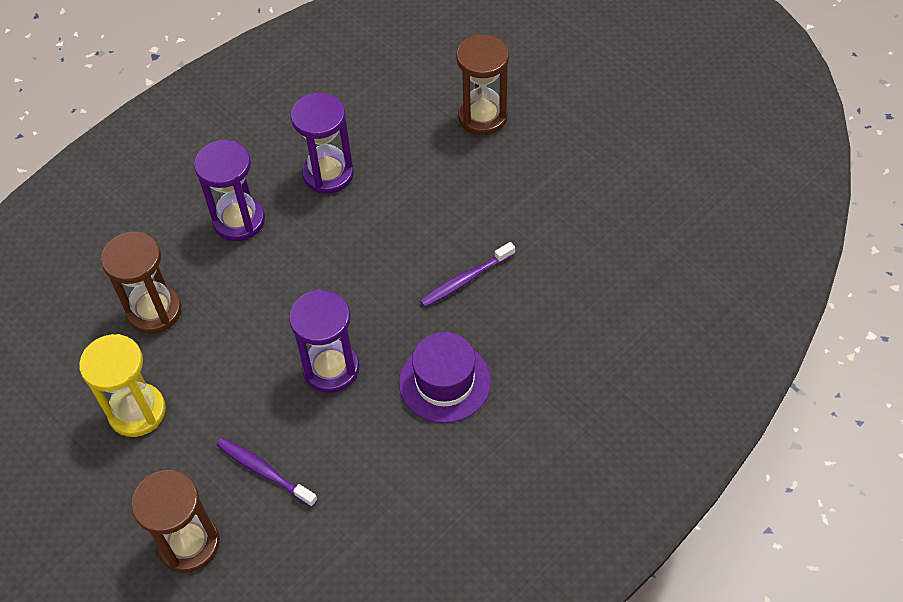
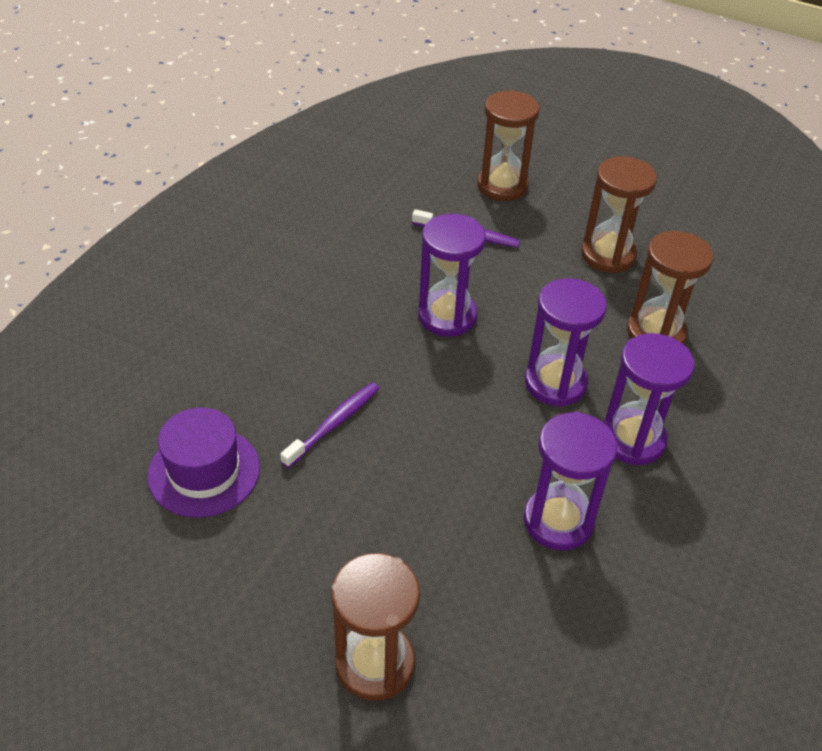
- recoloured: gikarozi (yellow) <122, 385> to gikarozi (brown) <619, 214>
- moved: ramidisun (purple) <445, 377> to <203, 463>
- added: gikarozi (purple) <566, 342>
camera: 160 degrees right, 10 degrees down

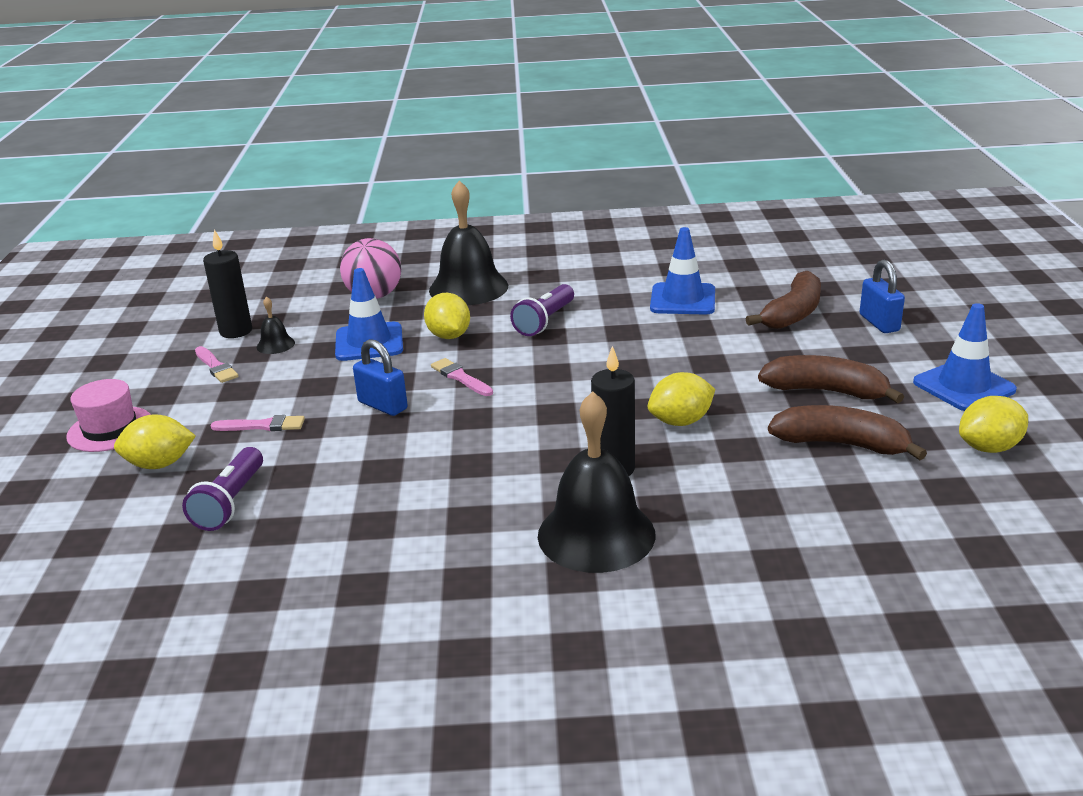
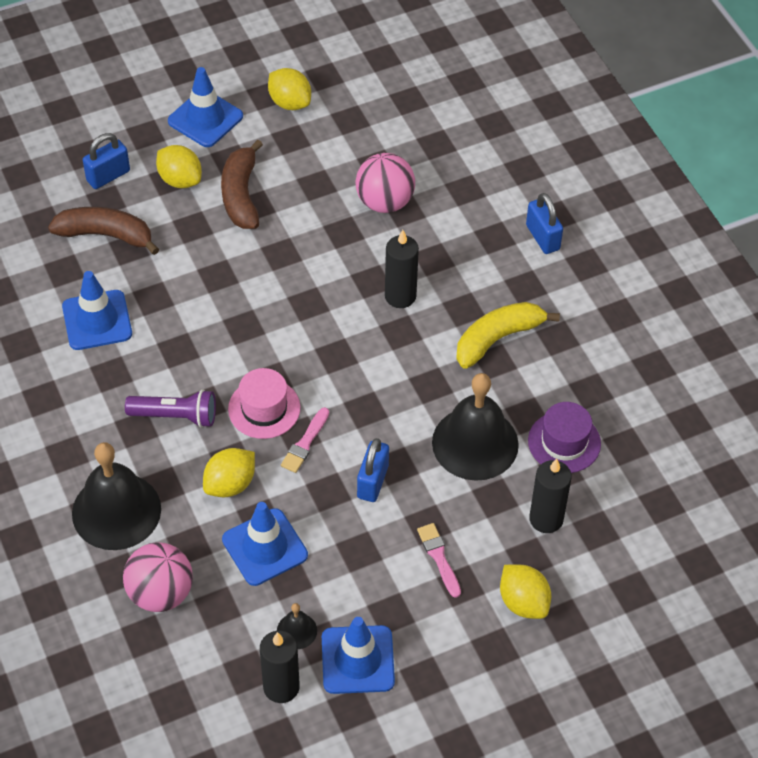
- moved: ramidisun (pink) <108, 415> to <264, 403>
- replaced: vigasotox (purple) <222, 489> to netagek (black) <550, 496>
- replaced: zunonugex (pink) <216, 364> to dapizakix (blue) <358, 655>
- moved: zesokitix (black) <596, 482> to <475, 427>
- moved: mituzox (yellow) <681, 399> to <179, 166>
- removed: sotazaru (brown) <847, 432>
- added: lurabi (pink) <385, 183>
- added: sotazaru (yellow) <508, 335>
- added: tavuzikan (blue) <544, 223>
- added: ramidisun (purple) <564, 437>
camera: 115 degrees left, 25 degrees up

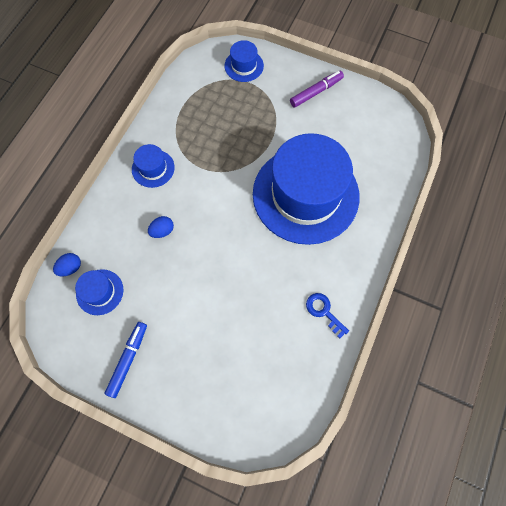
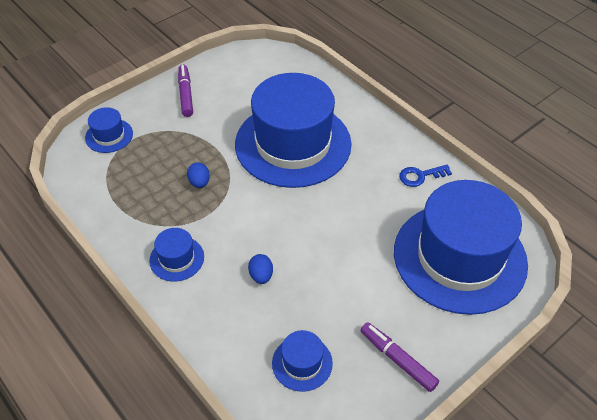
- moved: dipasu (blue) <67, 265> to <198, 175>
- recoloured: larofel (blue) <126, 360> to larofel (purple) <400, 357>
- added: ramidisun (blue) <461, 247>
camera: 65 degrees left, 20 degrees down

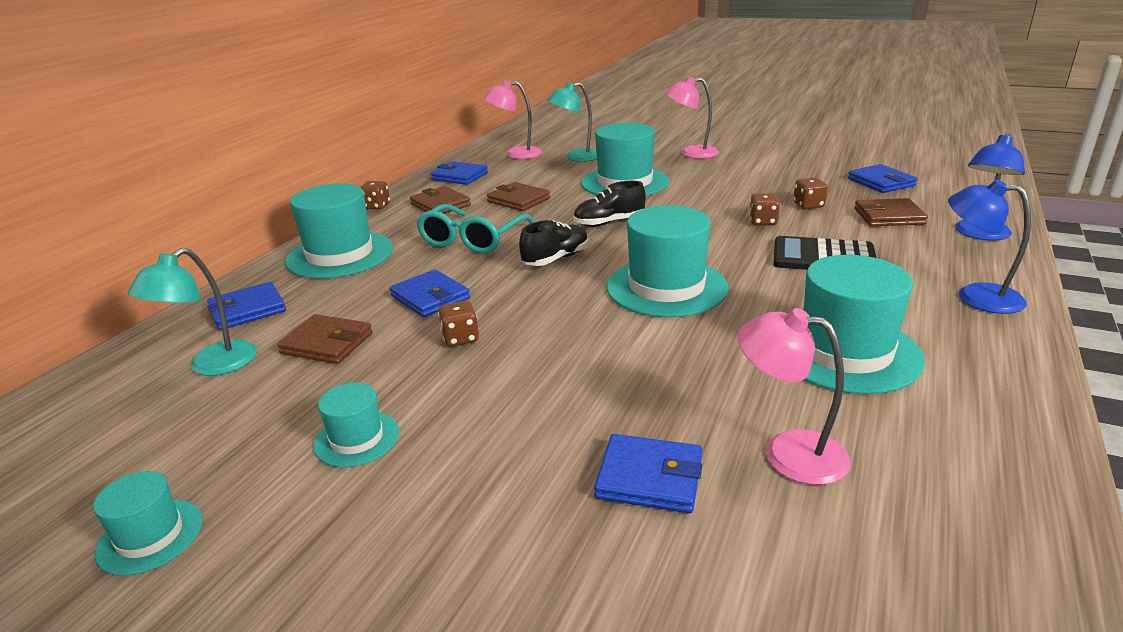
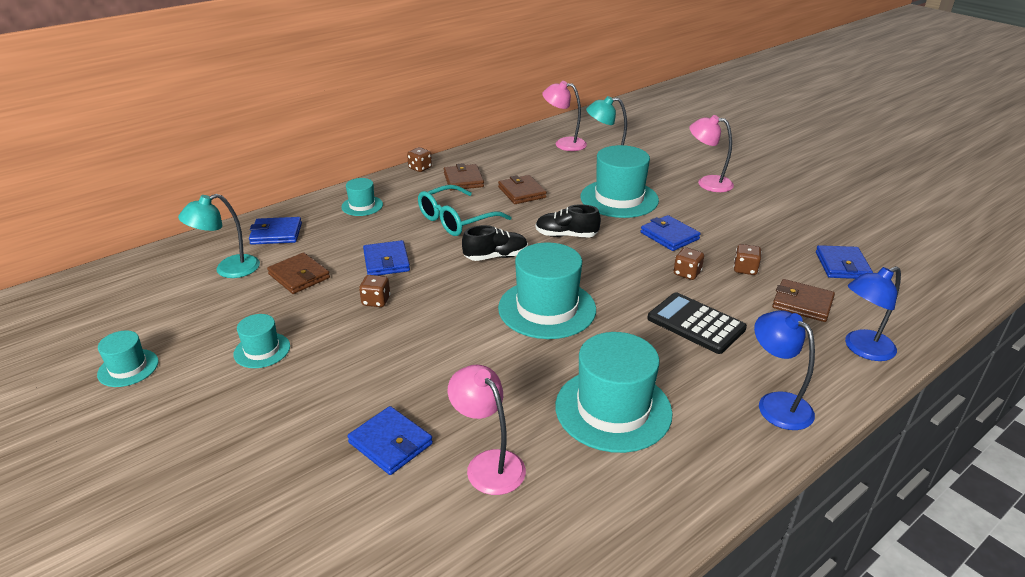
- resized: ramidisun (turquoise) <339, 231> = <362, 197> x0.52
- moved: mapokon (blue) <459, 173> to <671, 233>
camera: 25 degrees right, 5 degrees up

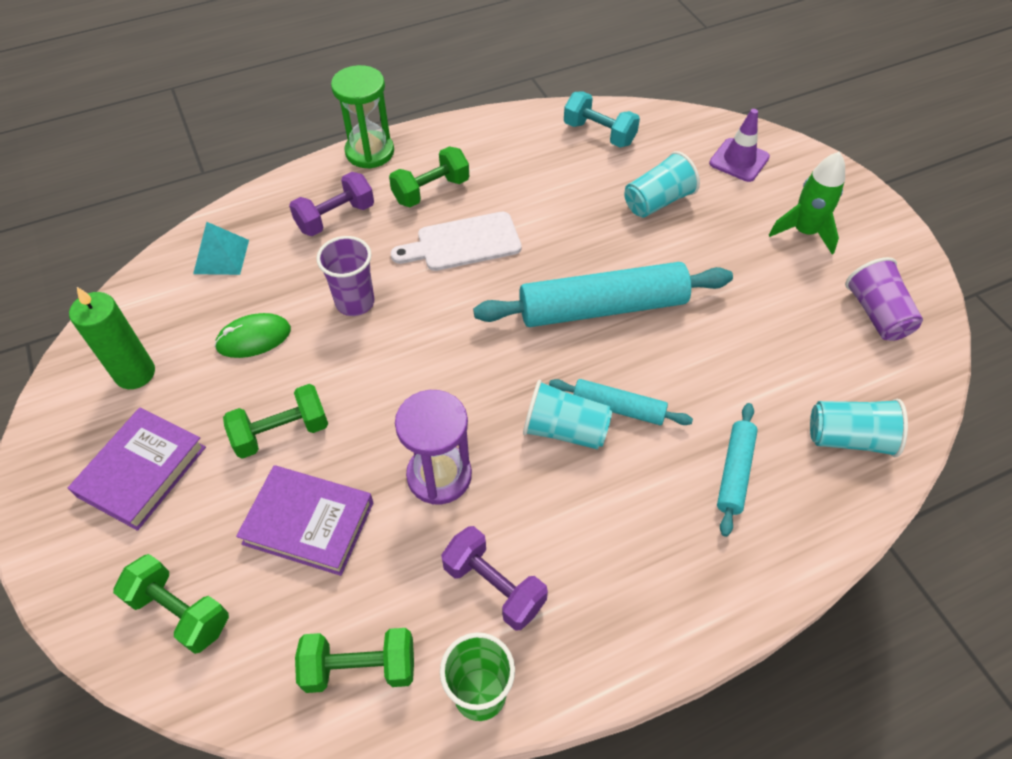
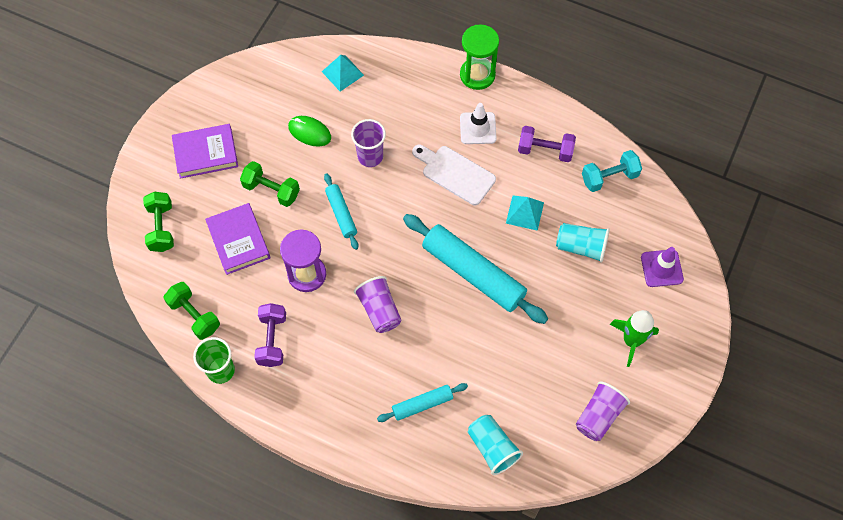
- removed: netagek (green) <112, 338>
- moved: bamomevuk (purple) <331, 204> to <547, 144>
- replaced: bamomevuk (green) <429, 176> to dapizakix (white) <478, 123>
- recoloured: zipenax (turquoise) <567, 415> to zipenax (purple) <377, 304>
- moved: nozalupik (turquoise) <621, 402> to <341, 212>
- turned: bamomevuk (turquoise) <602, 119> = <612, 171> 75 degrees clockwise
- added: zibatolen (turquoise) <525, 213>
camera: 50 degrees right, 10 degrees up

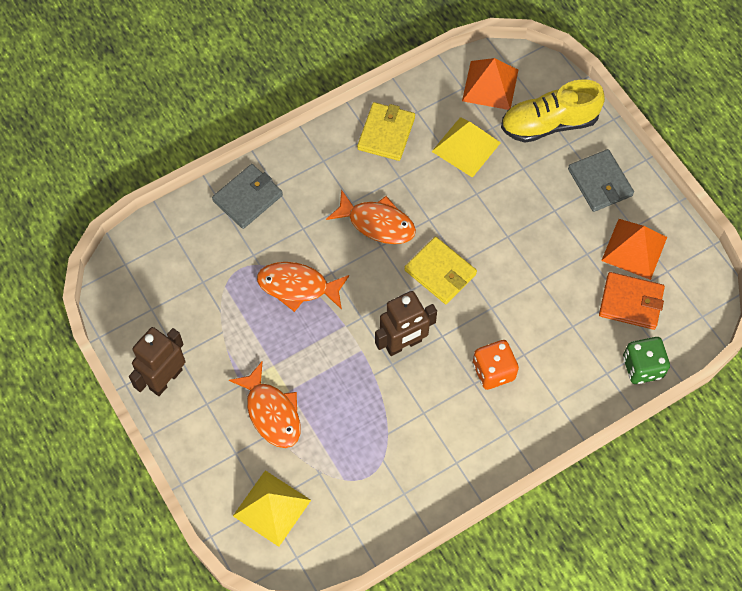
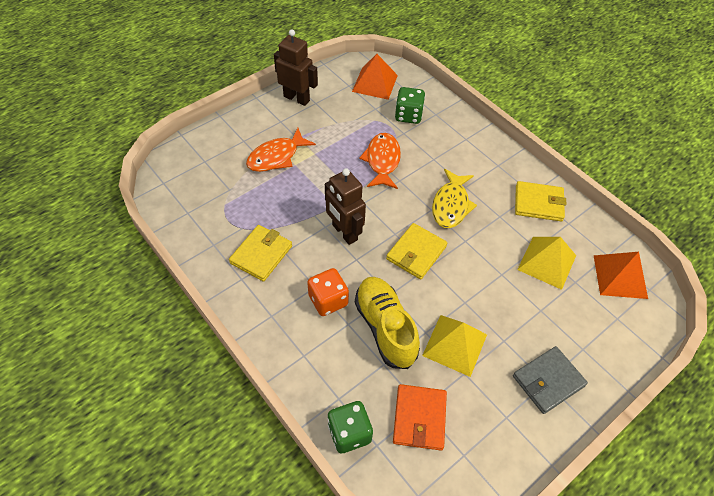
- removed: mapokon (grey) <247, 196>
- moved: zibatolen (yellow) <272, 508> to <454, 346>
- recoloured: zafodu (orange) <371, 216> to zafodu (yellow) <454, 198>
- moved: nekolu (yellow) <553, 111> to <387, 323>
- moved: zibatolen (orange) <634, 249> to <375, 77>
- added: mapokon (yellow) <260, 253>
- added: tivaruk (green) <410, 105>
camera: 80 degrees right, 10 degrees down

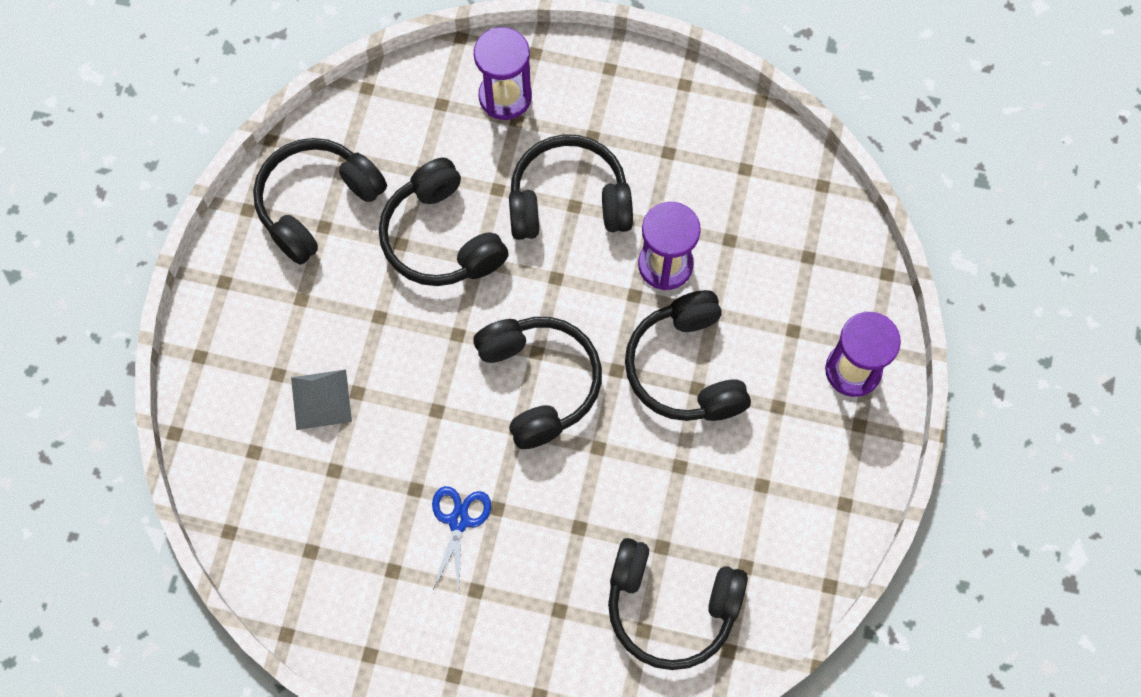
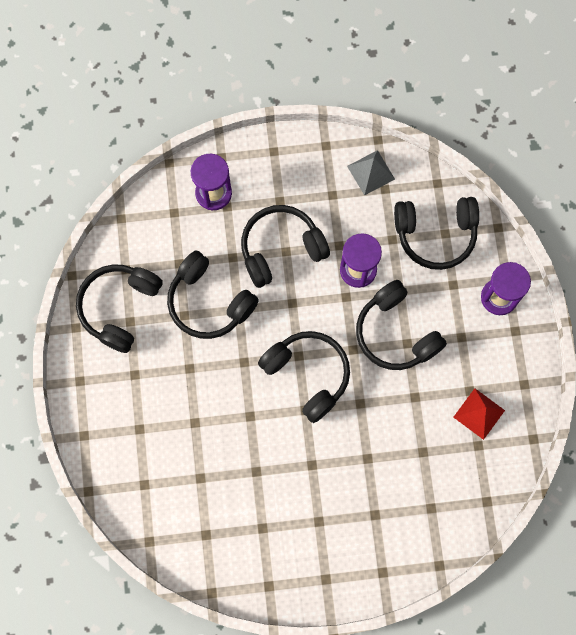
- moved: zibatolen (grey) <321, 399> to <371, 173>
- removed: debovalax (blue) <461, 538>
- moved: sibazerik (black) <678, 604> to <436, 233>
- added: zibatolen (red) <479, 414>
camera: 20 degrees left, 5 degrees up

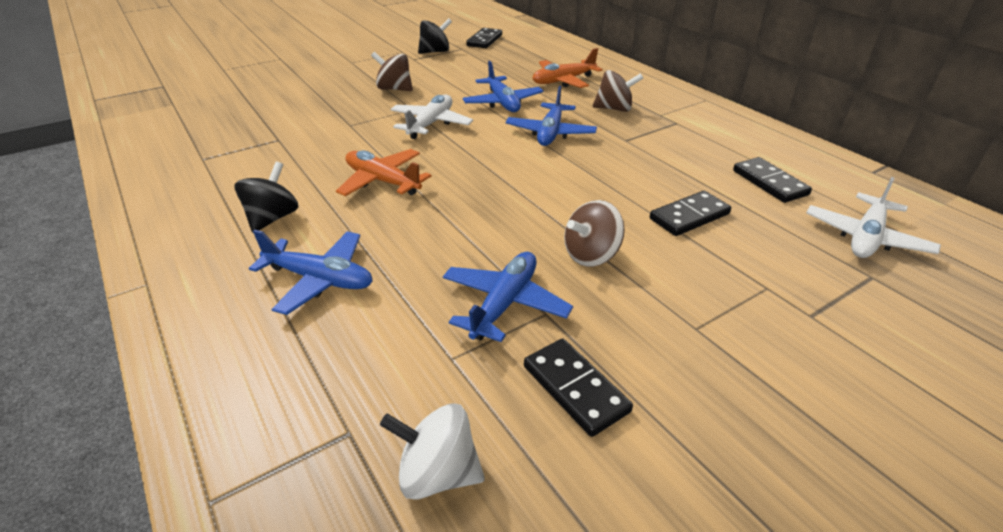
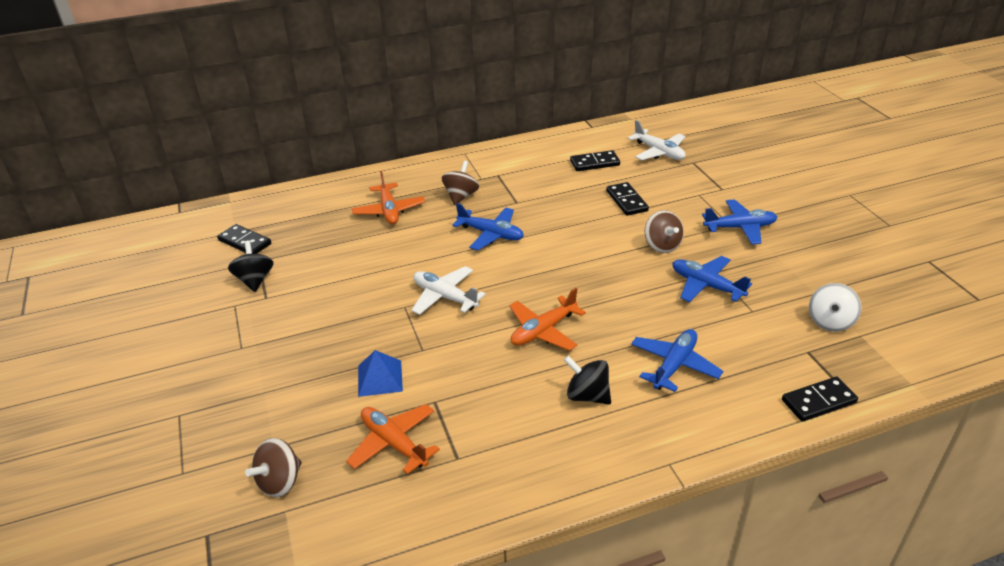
- moved: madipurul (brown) <392, 71> to <273, 467>
- moved: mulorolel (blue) <502, 86> to <739, 222>
- moved: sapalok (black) <578, 387> to <820, 399>
- added: mulorolel (orange) <393, 439>
- added: zibatolen (blue) <380, 373>
camera: 75 degrees left, 0 degrees up

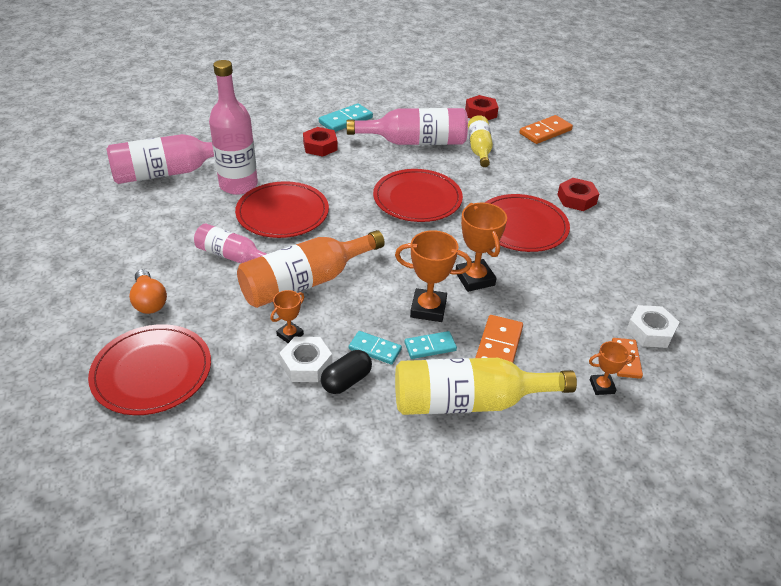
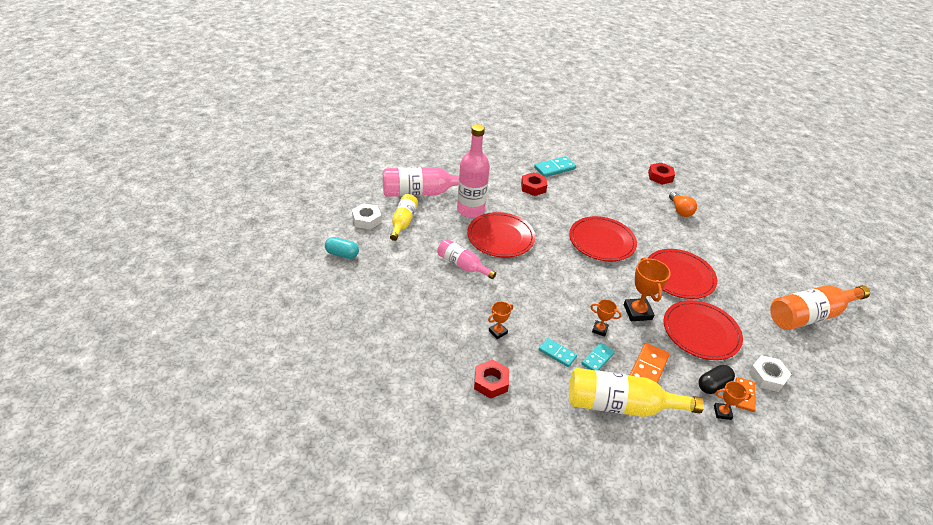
- moved: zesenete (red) <149, 369> to <703, 330>
- moved: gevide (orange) <148, 291> to <683, 204>
- moved: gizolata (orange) <311, 269> to <820, 307>
- moved: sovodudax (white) <305, 359> to <366, 216>
- moved: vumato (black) <346, 372> to <717, 379>
- removed: gizolata (pink) <407, 126>
- resized: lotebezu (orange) <433, 276> = <606, 318> x0.57
- turned: sapalok (turquoise) <430, 345> = <598, 357> 45 degrees counterclockwise
- moved: gizolata (yellow) <480, 141> to <404, 217>
- removed: sapalok (orange) <546, 129>
- moved: sovodudax (red) <578, 194> to <491, 379>
- added: vumato (turquoise) <342, 248>
camera: 10 degrees right, 0 degrees up

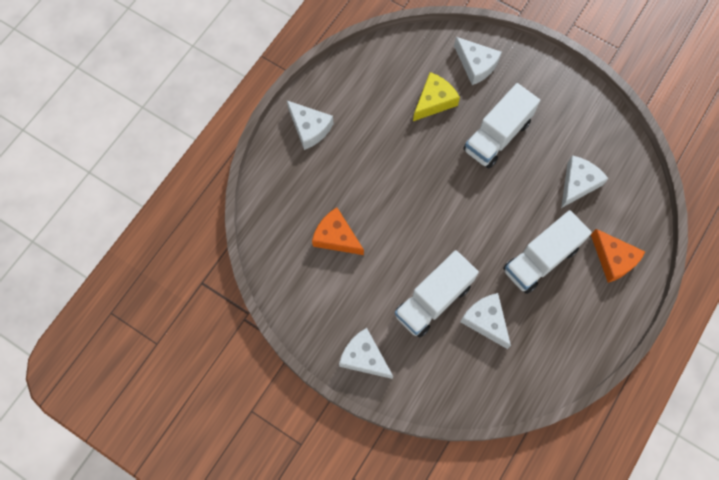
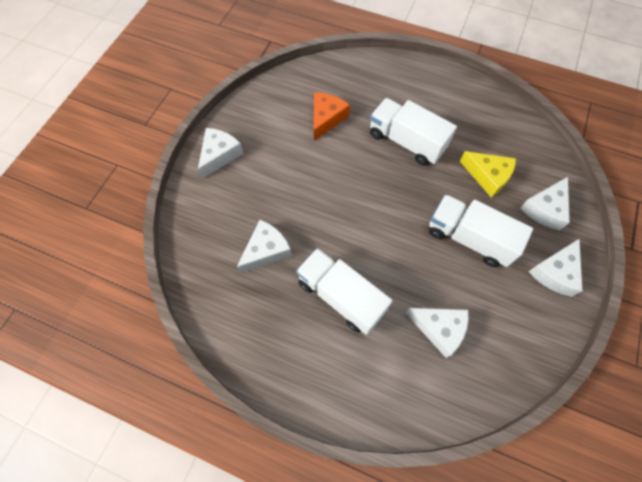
- moved: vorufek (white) <310, 125> to <556, 268>
- moved: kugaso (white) <437, 294> to <413, 132>
- removed: vorufek (orange) <618, 256>
camera: 80 degrees right, 5 degrees down

